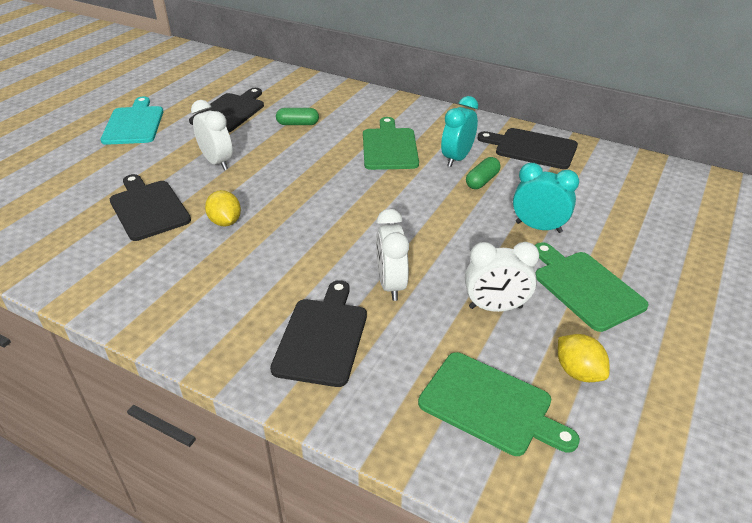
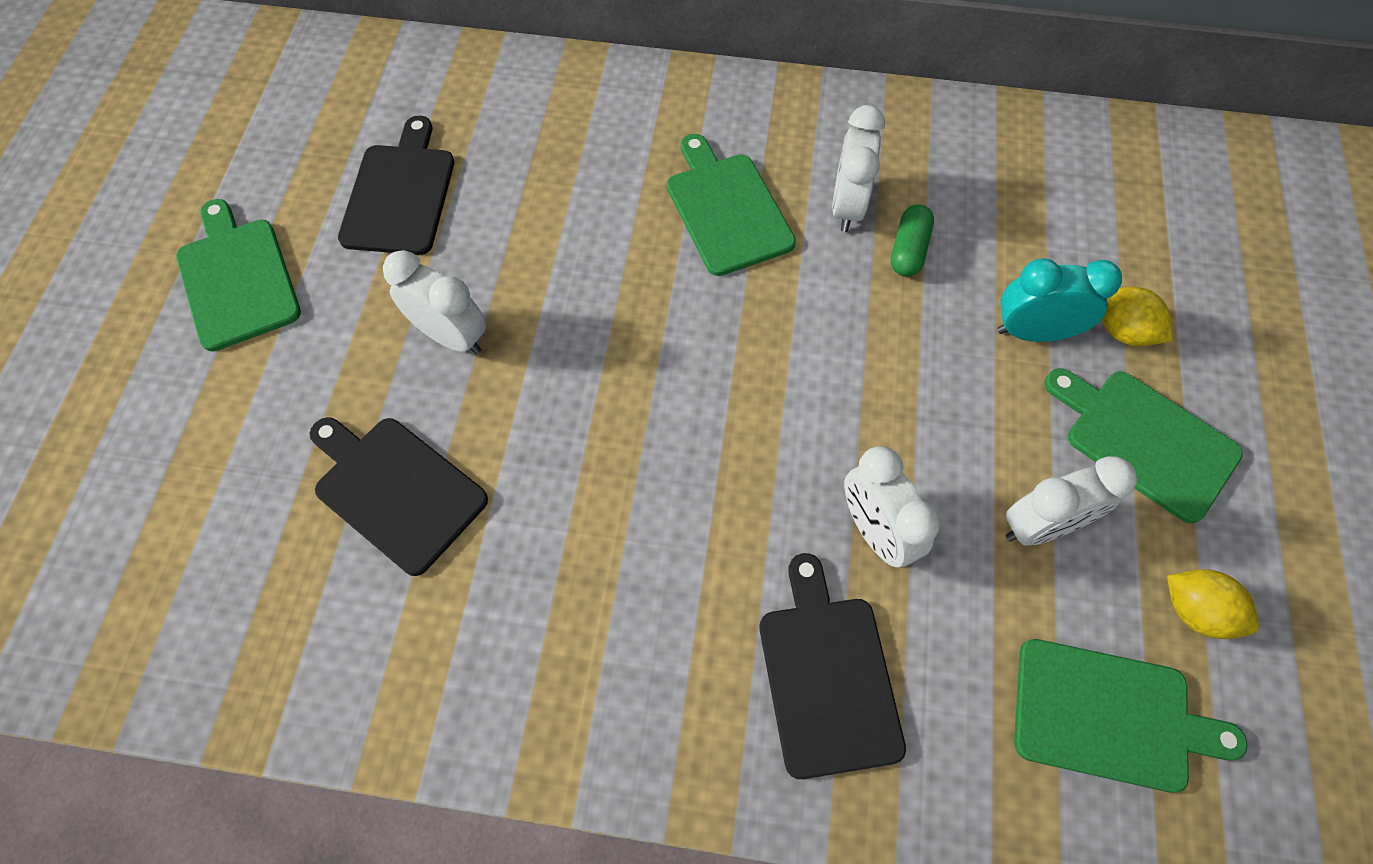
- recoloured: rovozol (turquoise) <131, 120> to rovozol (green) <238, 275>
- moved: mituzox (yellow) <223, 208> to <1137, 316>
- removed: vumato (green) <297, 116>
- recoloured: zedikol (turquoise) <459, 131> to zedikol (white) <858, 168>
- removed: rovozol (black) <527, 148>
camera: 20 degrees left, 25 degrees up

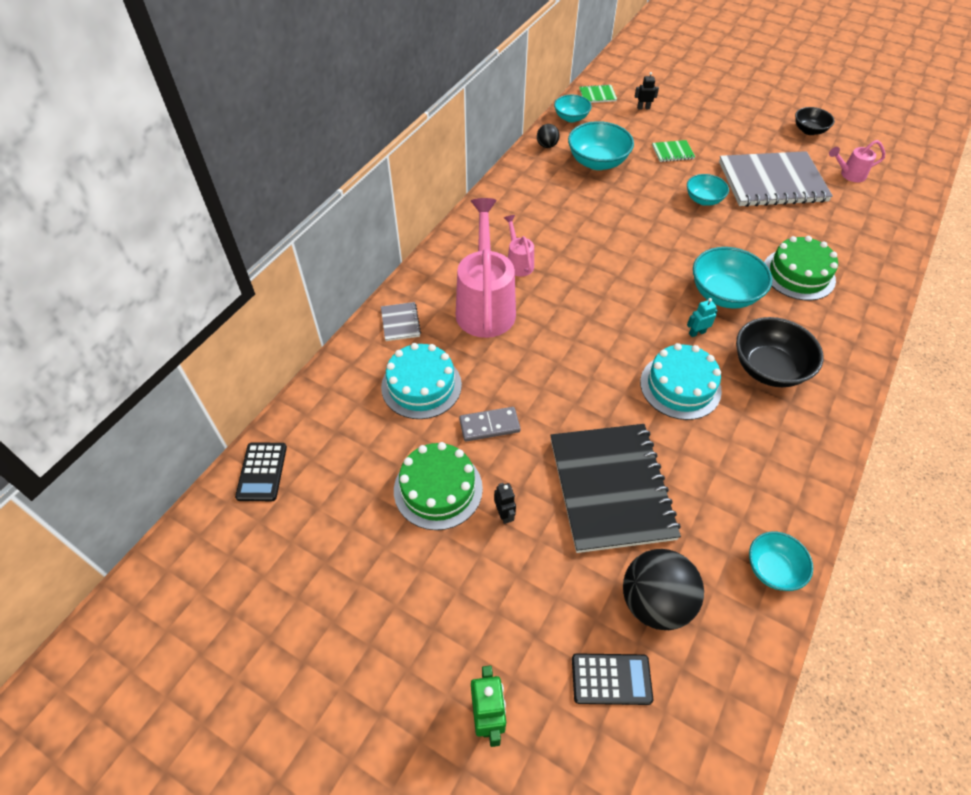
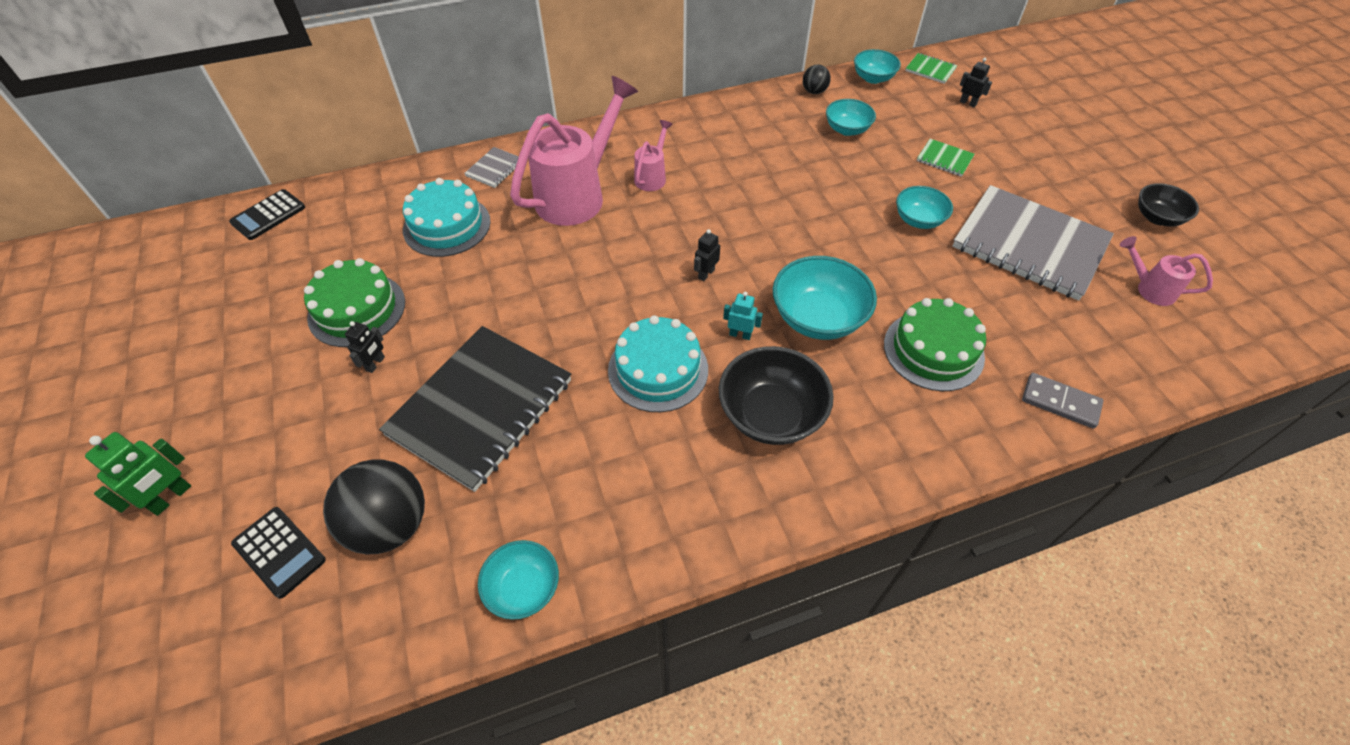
- moved: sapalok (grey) <490, 424> to <1063, 401>
- resized: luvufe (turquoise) <601, 145> = <851, 117> x0.61
- added: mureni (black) <707, 255>
camera: 40 degrees right, 0 degrees up

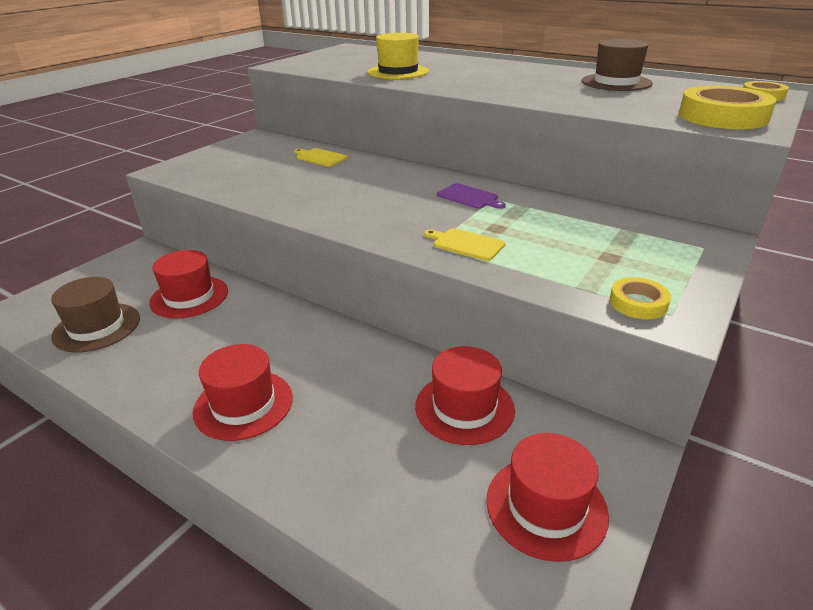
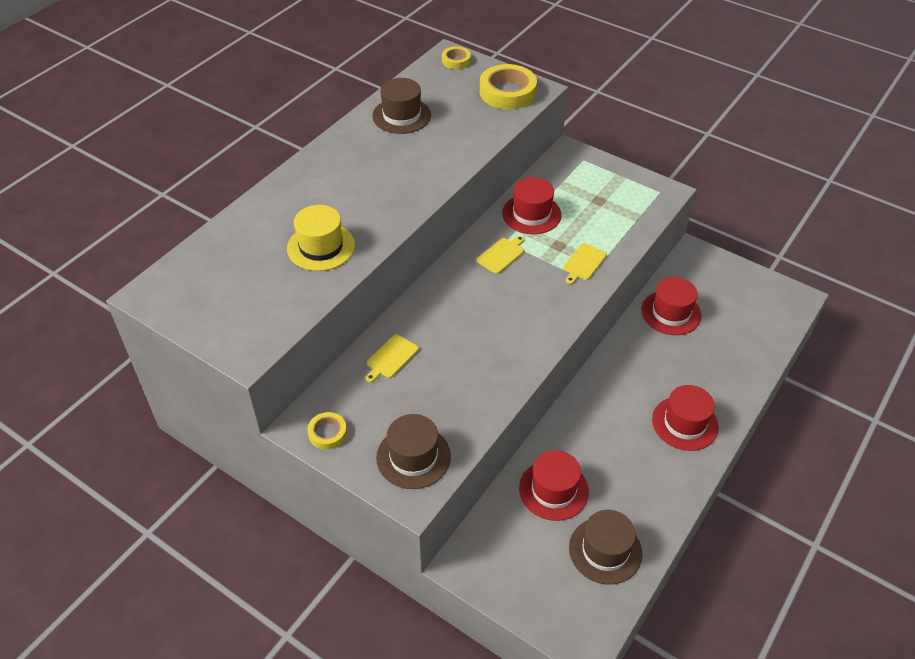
- recoloured: rovozol (purple) <471, 196> to rovozol (yellow) <500, 255>
- moved: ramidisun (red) <548, 497> to <531, 205>
- moved: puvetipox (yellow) <640, 298> to <327, 431>
- added: ramidisun (brown) <413, 451>
camera: 90 degrees left, 15 degrees up

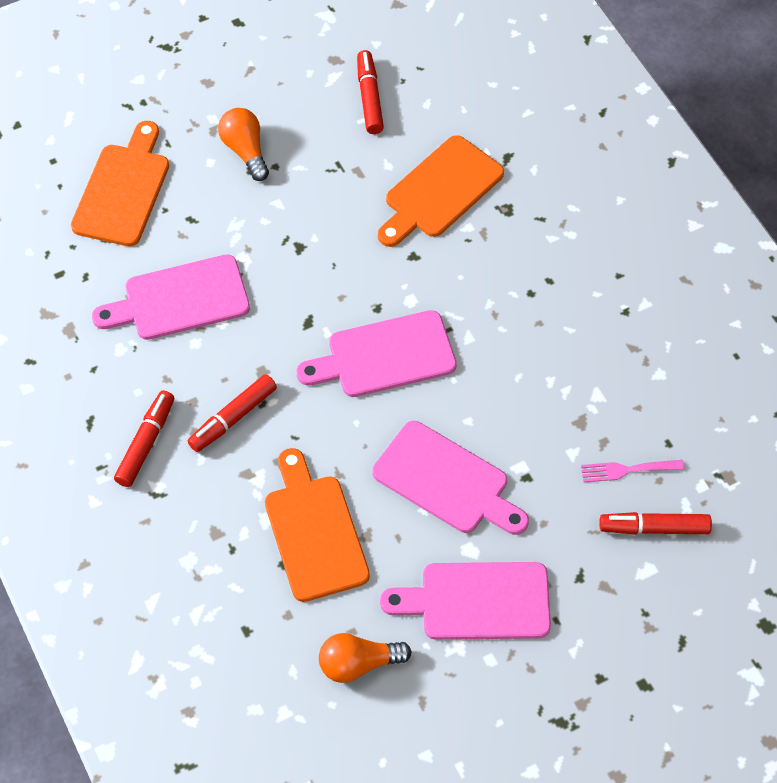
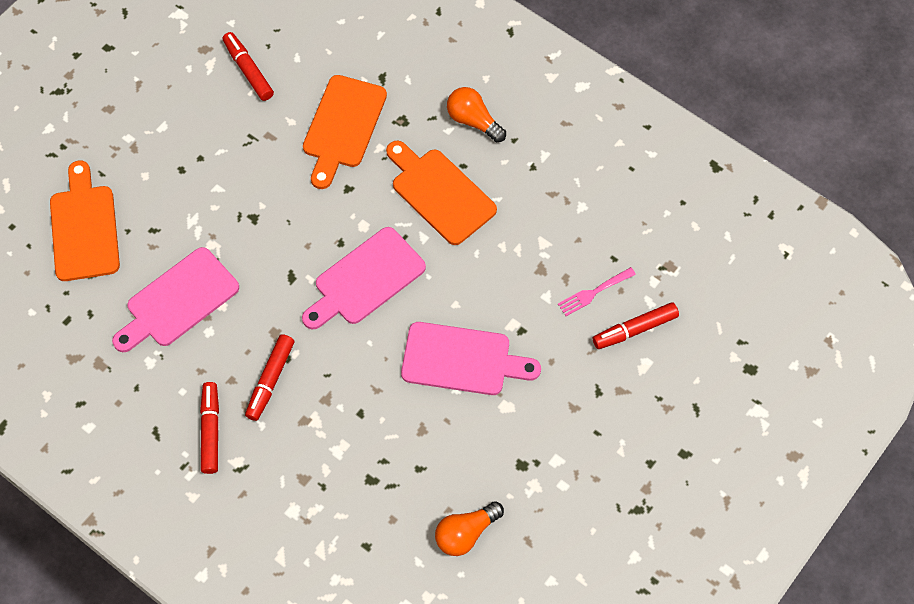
- moved: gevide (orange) <243, 144> to <476, 114>
- moved: rovozol (orange) <317, 525> to <441, 192>
- removed: rovozol (pink) <465, 601>
camera: 25 degrees left, 5 degrees up

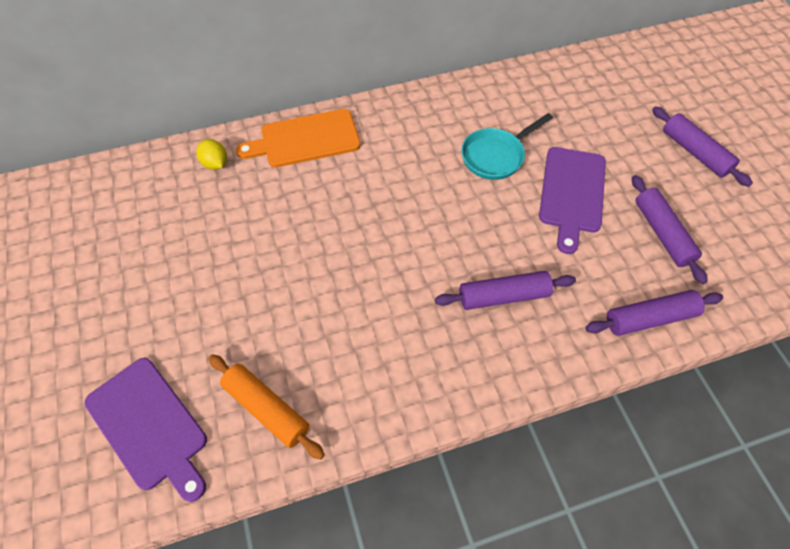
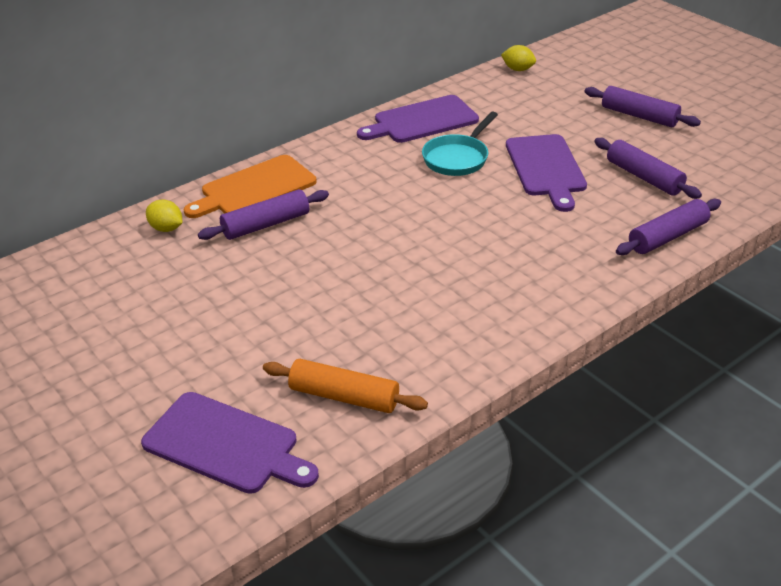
- moved: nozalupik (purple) <505, 290> to <263, 214>
- added: rovozol (purple) <418, 119>
- added: mituzox (yellow) <518, 58>
camera: 20 degrees left, 20 degrees down

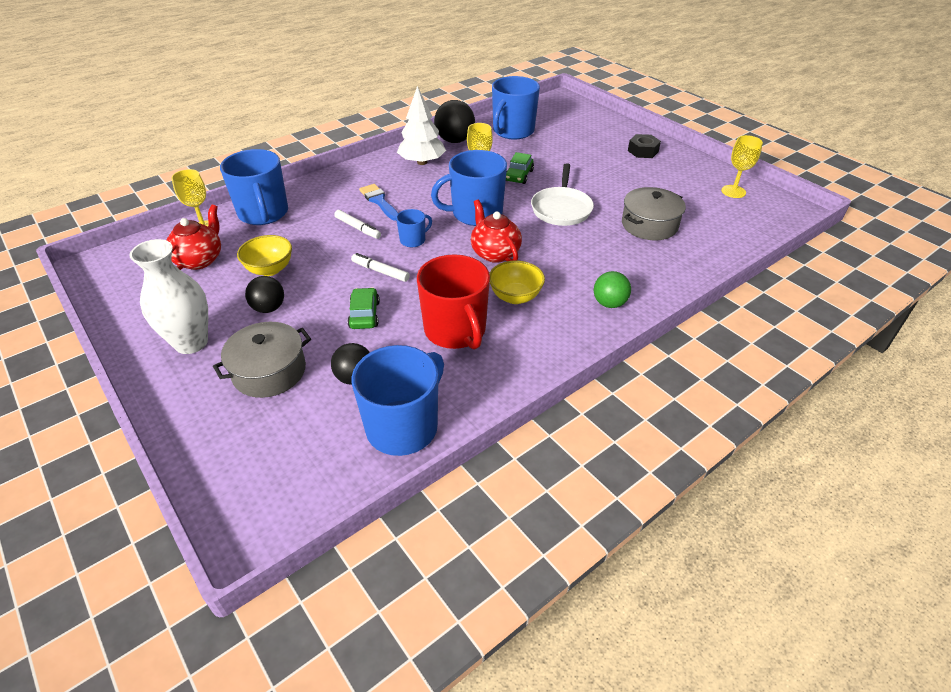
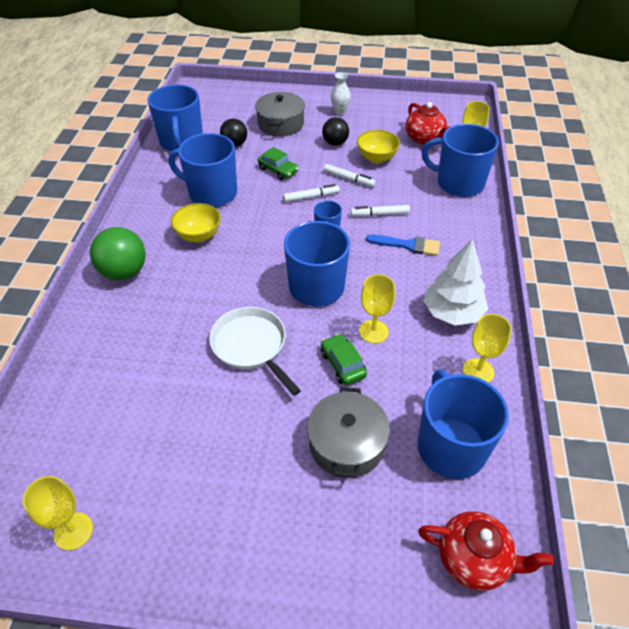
- resized: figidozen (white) <168, 296> = <341, 94> x0.52
- recoloured: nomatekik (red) <453, 302> to nomatekik (blue) <203, 170>
- replaced: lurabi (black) <454, 121> to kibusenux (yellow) <487, 348>
- moved: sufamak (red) <496, 231> to <486, 551>
- resized: lurabi (green) <612, 289> = <118, 253> x1.54
- moved: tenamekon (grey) <654, 213> to <348, 432>
- removed: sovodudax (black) <644, 146>
- added: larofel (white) <350, 175>
camera: 135 degrees right, 5 degrees up

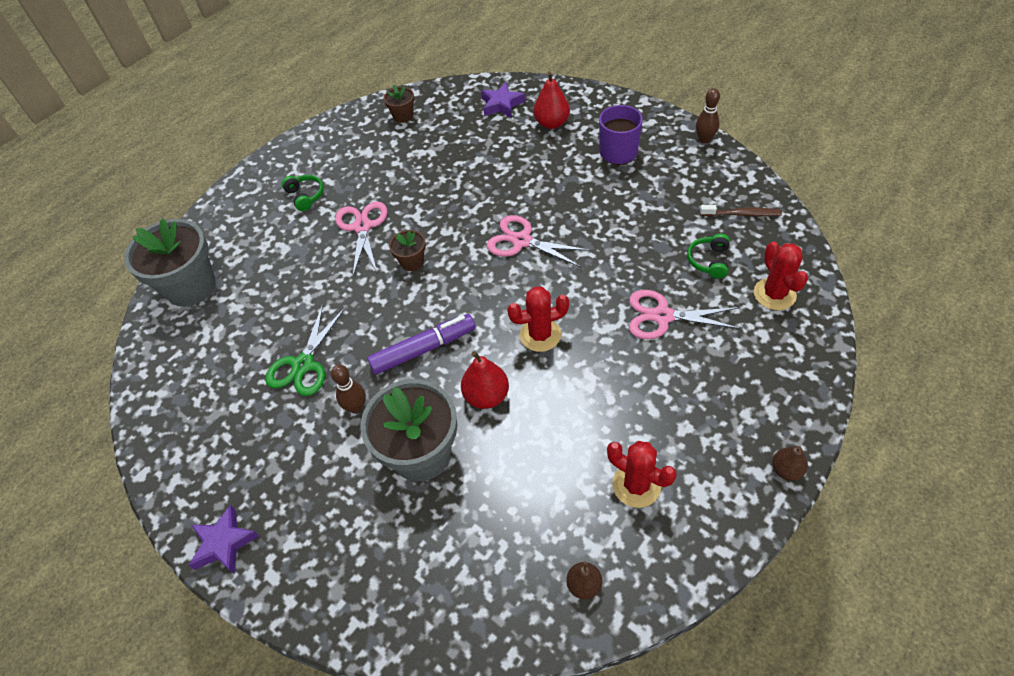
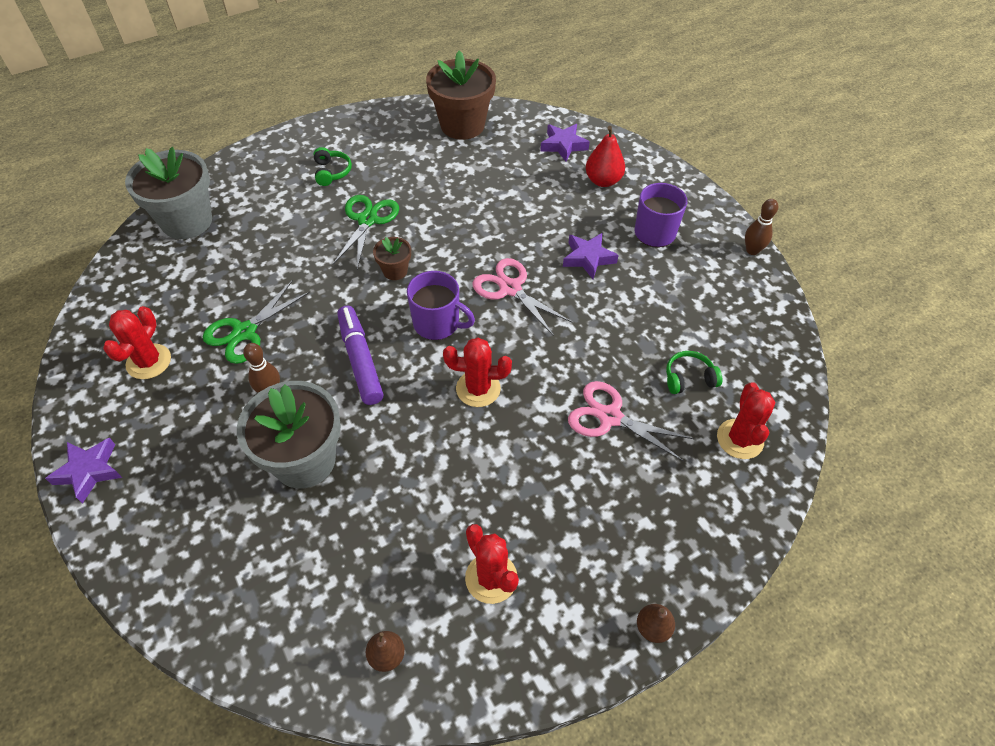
- recoloured: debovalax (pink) <361, 238> to debovalax (green) <365, 232>
- turned: larofel (purple) <421, 344> = <360, 355> 105 degrees counterclockwise
- resized: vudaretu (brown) <398, 104> = <461, 95> x2.10
- removed: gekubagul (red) <485, 380>
- turned: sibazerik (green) <708, 256> = <694, 372> 45 degrees clockwise
- removed: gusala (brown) <741, 211>
- added: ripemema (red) <137, 342>
- added: nomatekik (purple) <441, 305>
- added: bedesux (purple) <591, 256>
camera: 15 degrees right, 0 degrees up

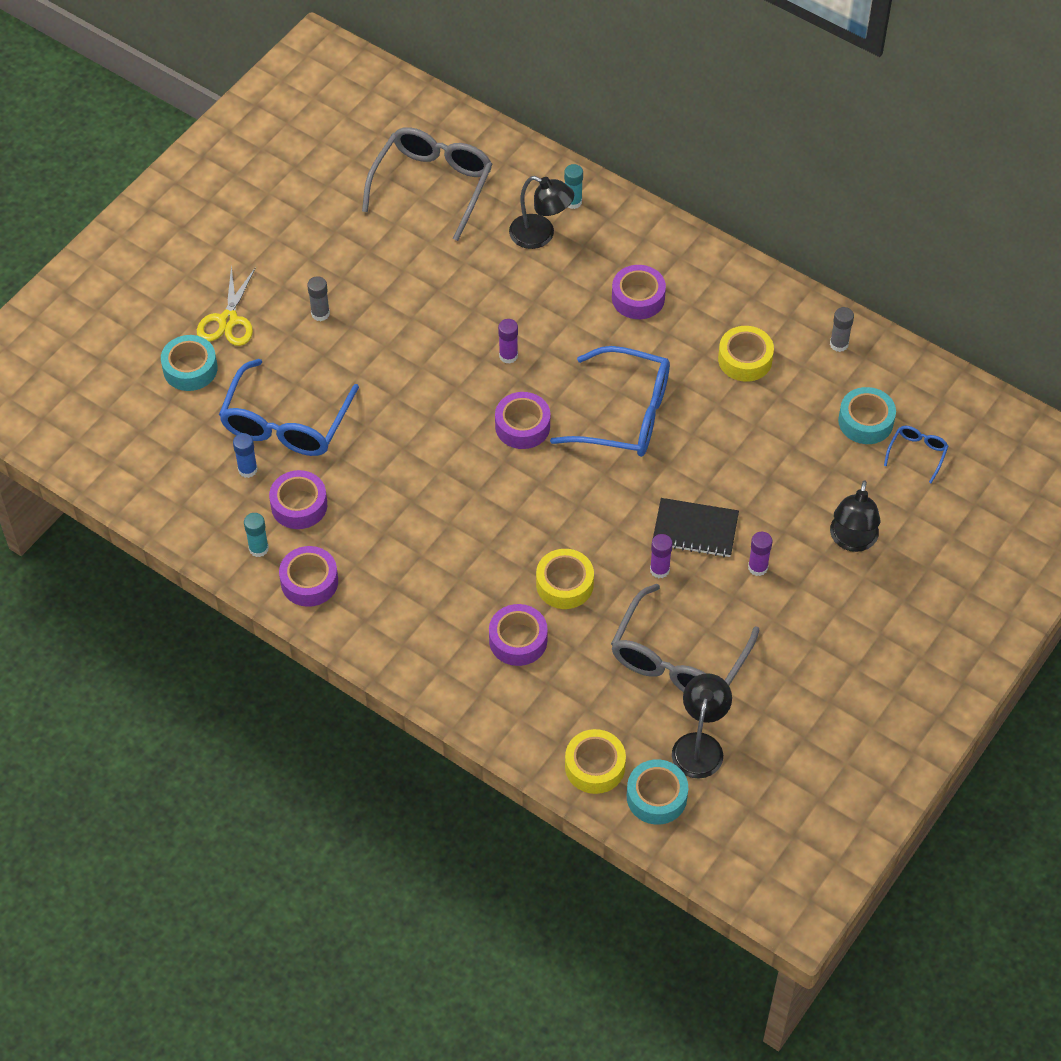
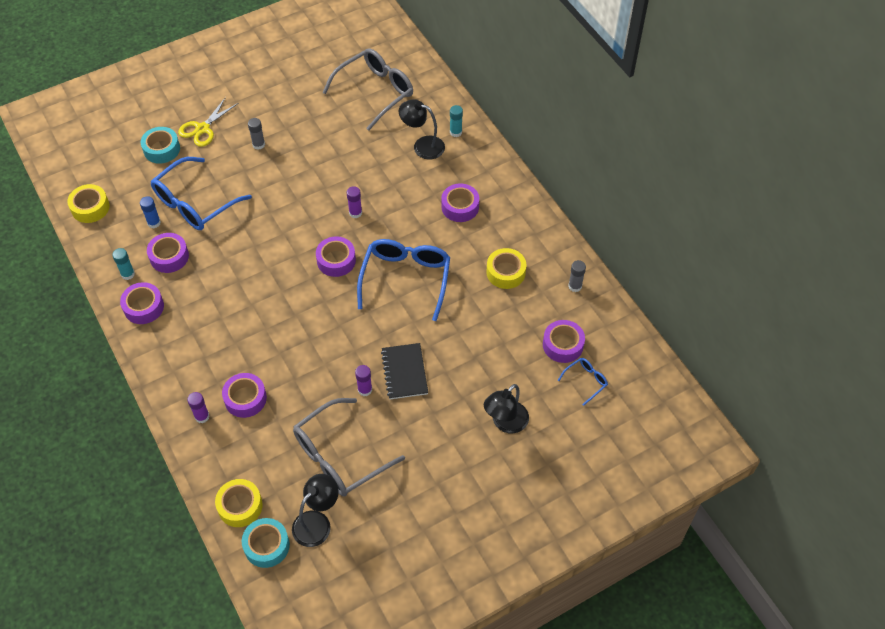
- turned: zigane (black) <541, 212> = <422, 129> 150 degrees clockwise
- moved: puvetipox (yellow) <565, 579> to <88, 203>
- turned: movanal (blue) <610, 401> = <403, 280> 120 degrees counterclockwise
- turned: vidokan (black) <696, 527> = <404, 371> 45 degrees clockwise
- moved: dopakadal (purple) <760, 554> to <198, 407>
- recoloured: puvetipox (turquoise) <867, 415> to puvetipox (purple) <564, 341>
camera: 25 degrees right, 0 degrees up

